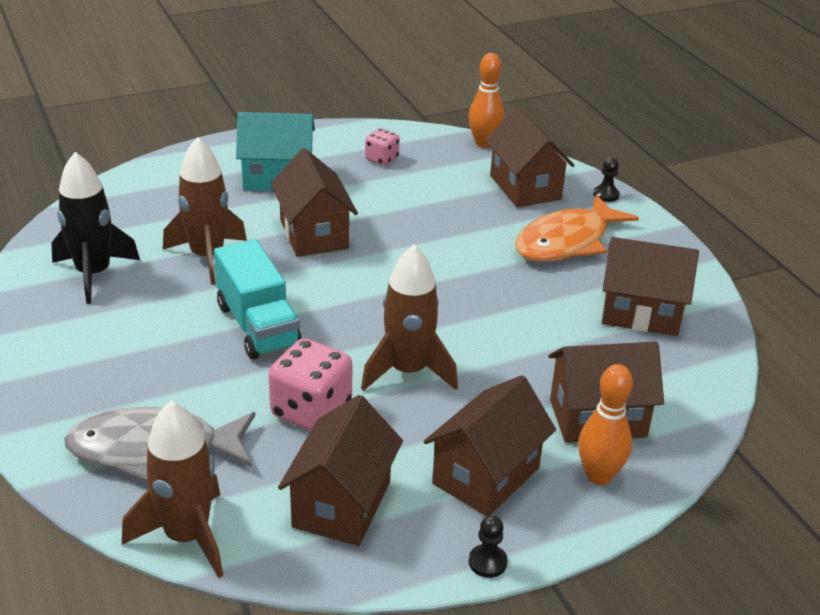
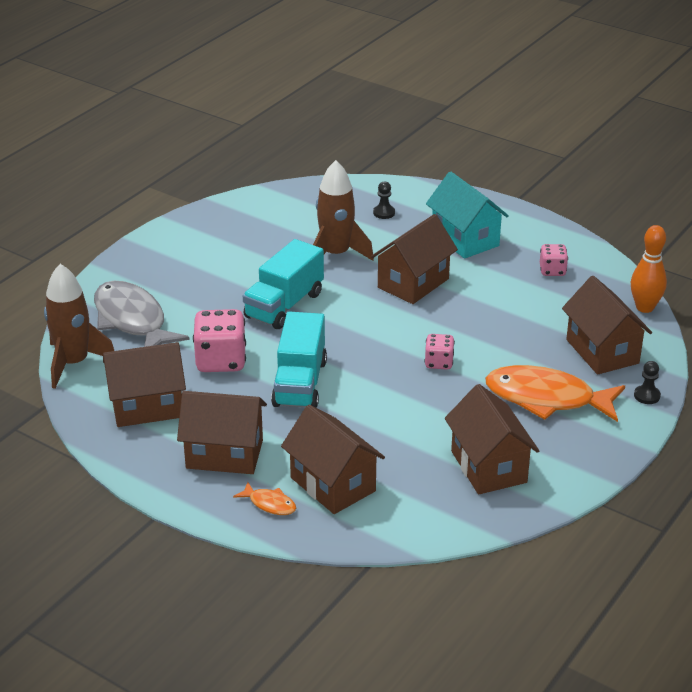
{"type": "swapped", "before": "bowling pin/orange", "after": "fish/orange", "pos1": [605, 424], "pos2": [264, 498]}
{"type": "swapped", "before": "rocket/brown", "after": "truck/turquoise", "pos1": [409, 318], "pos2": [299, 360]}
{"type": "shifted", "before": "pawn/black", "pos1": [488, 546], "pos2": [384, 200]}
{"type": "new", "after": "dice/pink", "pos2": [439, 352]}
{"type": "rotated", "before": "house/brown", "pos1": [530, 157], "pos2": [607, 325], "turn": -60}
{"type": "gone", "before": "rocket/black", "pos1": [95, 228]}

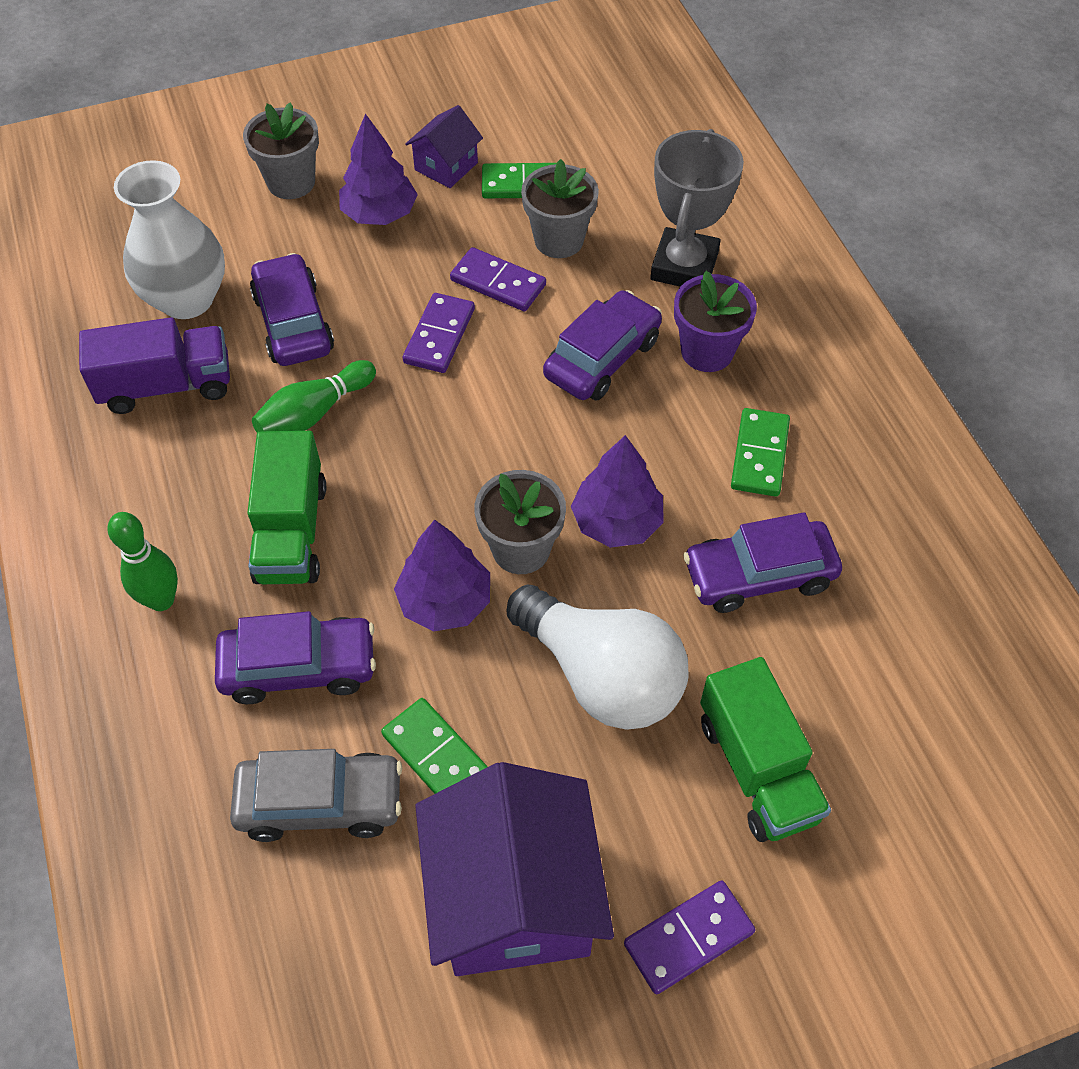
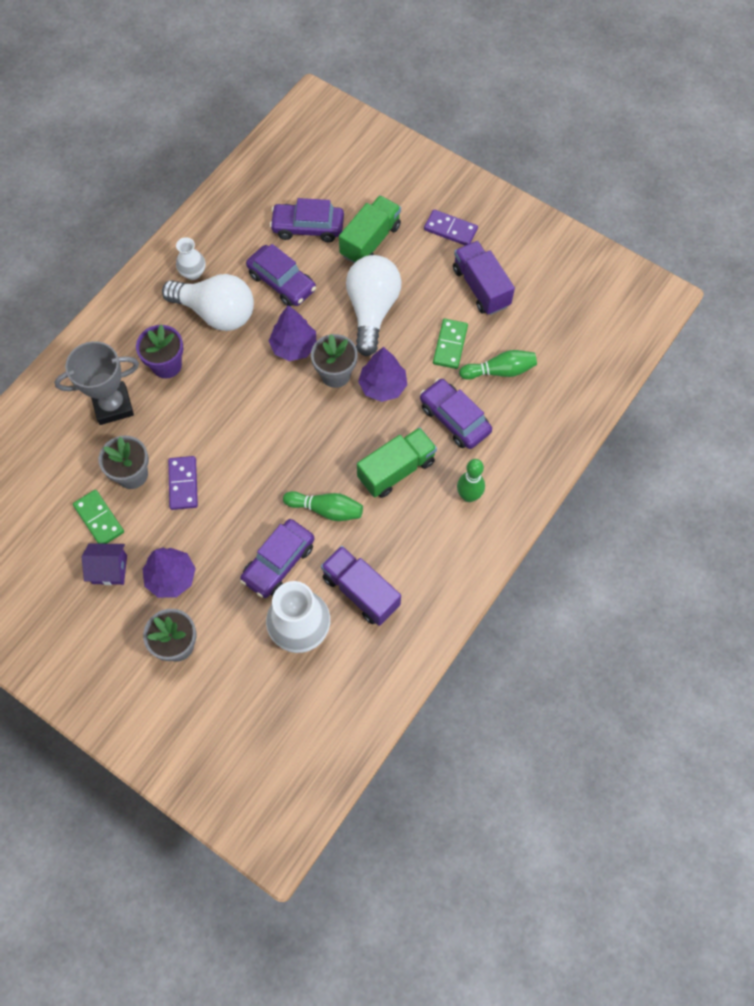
{"type": "swapped", "before": "domino/green", "after": "light bulb/white", "pos1": [760, 452], "pos2": [208, 302]}
{"type": "new", "after": "vase/white", "pos2": [190, 258]}
{"type": "shifted", "before": "car/purple", "pos1": [602, 345], "pos2": [307, 220]}
{"type": "swapped", "before": "house/purple", "after": "truck/purple", "pos1": [514, 869], "pos2": [484, 278]}
{"type": "swapped", "before": "car/grey", "after": "bowling pin/green", "pos1": [316, 795], "pos2": [498, 365]}
{"type": "gone", "before": "domino/purple", "pos1": [439, 333]}

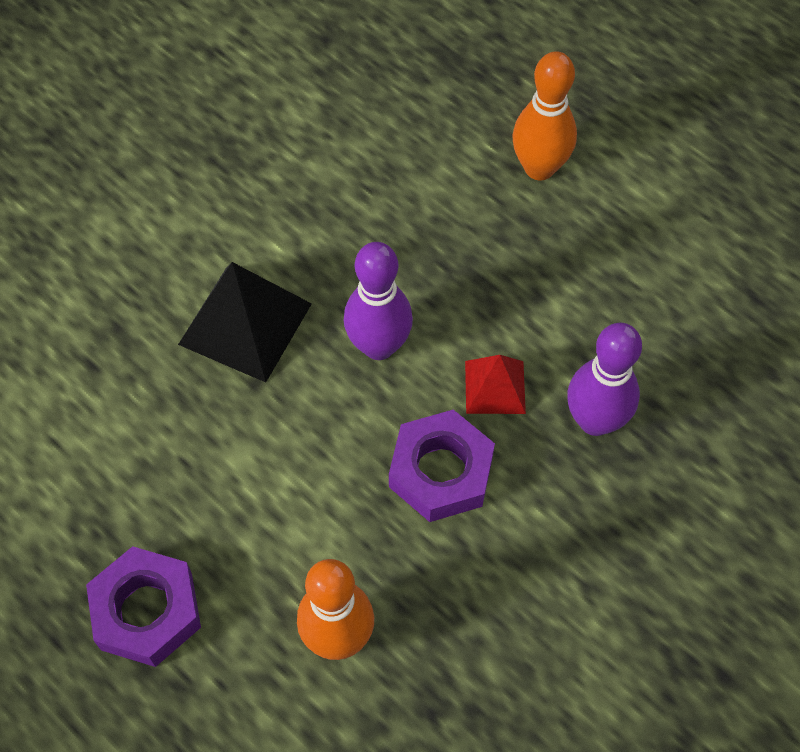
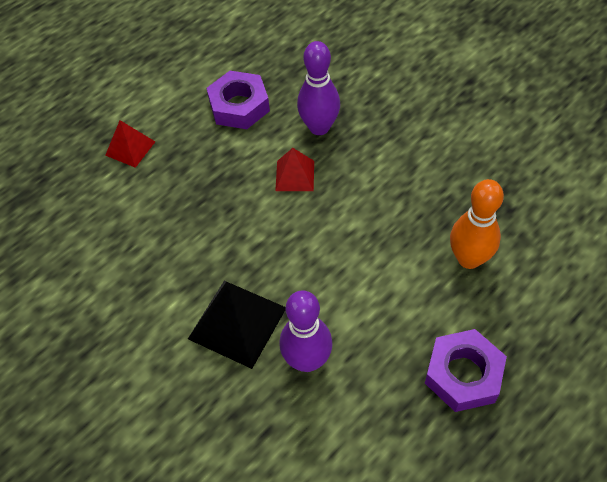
{"type": "swapped", "before": "bowling pin/orange", "after": "pyramid/red", "pos1": [544, 115], "pos2": [130, 144]}
{"type": "shifted", "before": "nut/purple", "pos1": [442, 466], "pos2": [238, 100]}
{"type": "shifted", "before": "bowling pin/purple", "pos1": [378, 301], "pos2": [306, 331]}

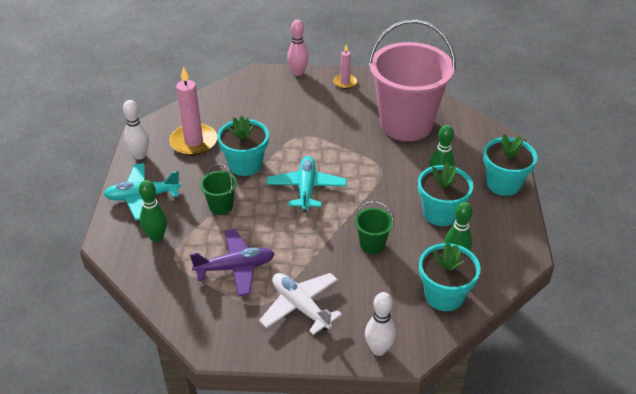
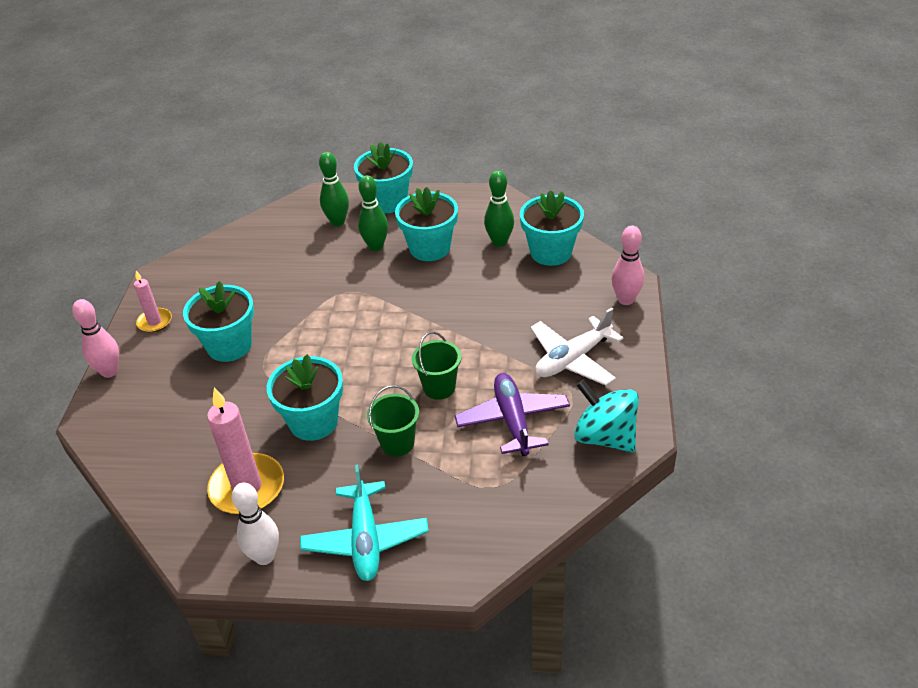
{"type": "new", "after": "flower pot/turquoise", "pos2": [218, 321]}
{"type": "shifted", "before": "bowling pin/green", "pos1": [153, 211], "pos2": [334, 189]}
{"type": "shifted", "before": "bucket/green", "pos1": [374, 227], "pos2": [436, 366]}
{"type": "new", "after": "spinning top/turquoise", "pos2": [606, 415]}
{"type": "repainted", "before": "bowling pin/white", "after": "bowling pin/pink", "pos1": [380, 324], "pos2": [628, 265]}
{"type": "gone", "before": "plane/turquoise", "pos1": [306, 184]}
{"type": "gone", "before": "bucket/pink", "pos1": [412, 80]}

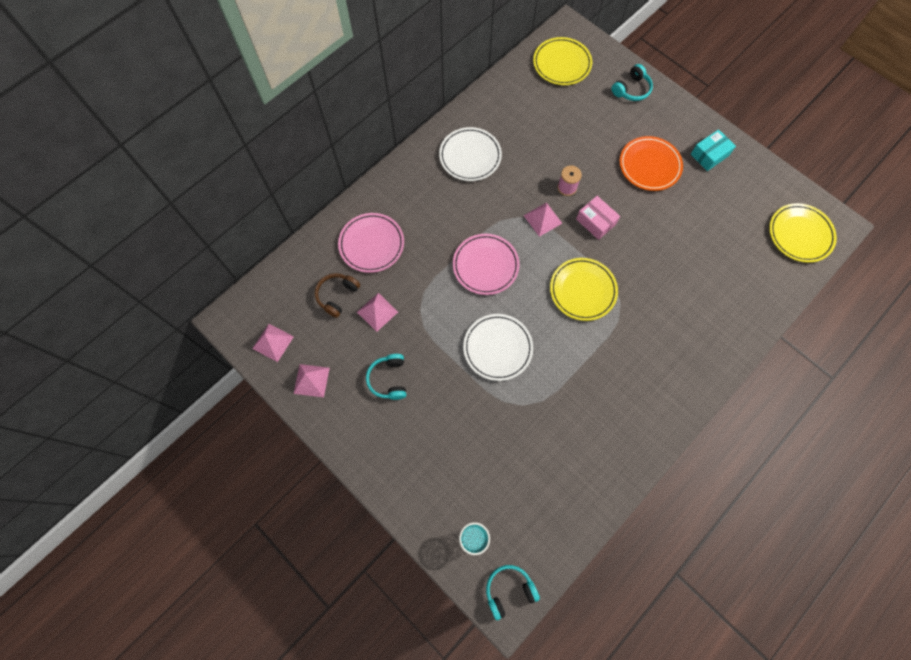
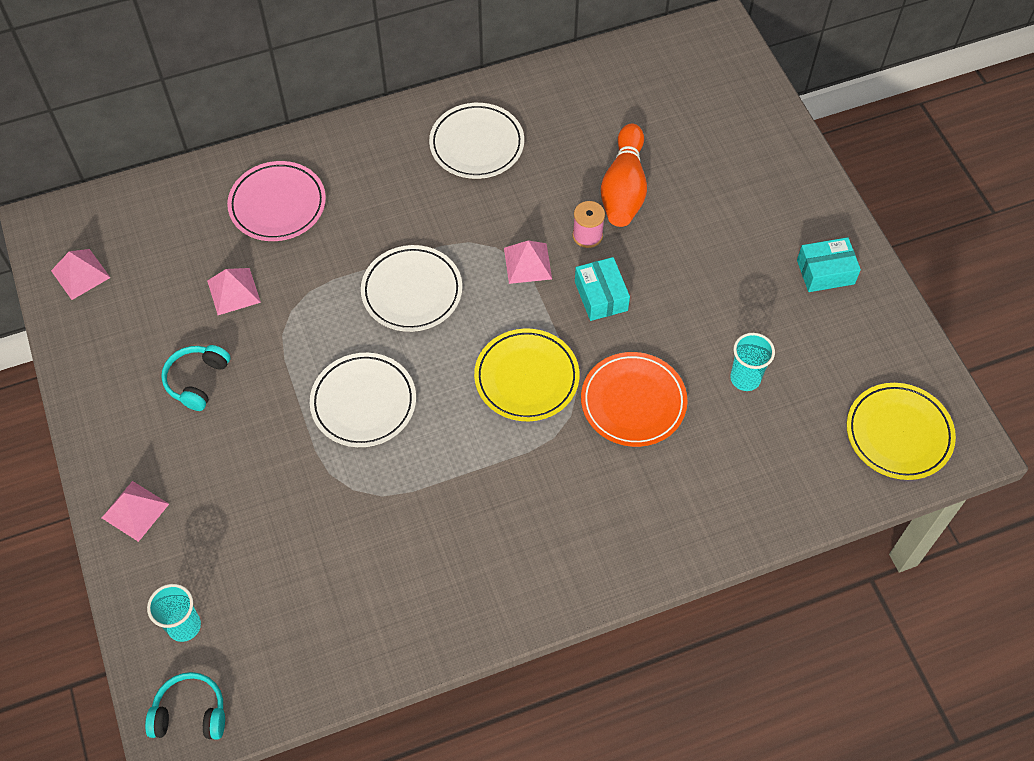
{"type": "shifted", "before": "pyramid/pink", "pos1": [311, 380], "pos2": [135, 511]}
{"type": "repainted", "before": "plate/pink", "after": "plate/white", "pos1": [486, 264], "pos2": [411, 288]}
{"type": "repainted", "before": "box/pink", "after": "box/turquoise", "pos1": [598, 218], "pos2": [602, 289]}
{"type": "shifted", "before": "plate/orange", "pos1": [651, 163], "pos2": [634, 399]}
{"type": "new", "after": "bowling pin/orange", "pos2": [624, 175]}
{"type": "new", "after": "cup/turquoise", "pos2": [752, 362]}
{"type": "gone", "before": "headphones/brown", "pos1": [337, 295]}
{"type": "gone", "before": "plate/yellow", "pos1": [562, 61]}
{"type": "gone", "before": "headphones/turquoise", "pos1": [632, 82]}

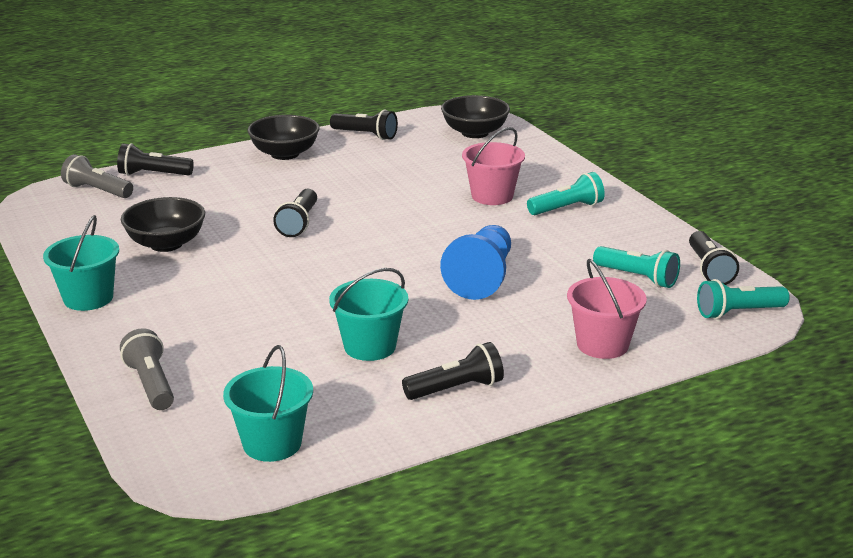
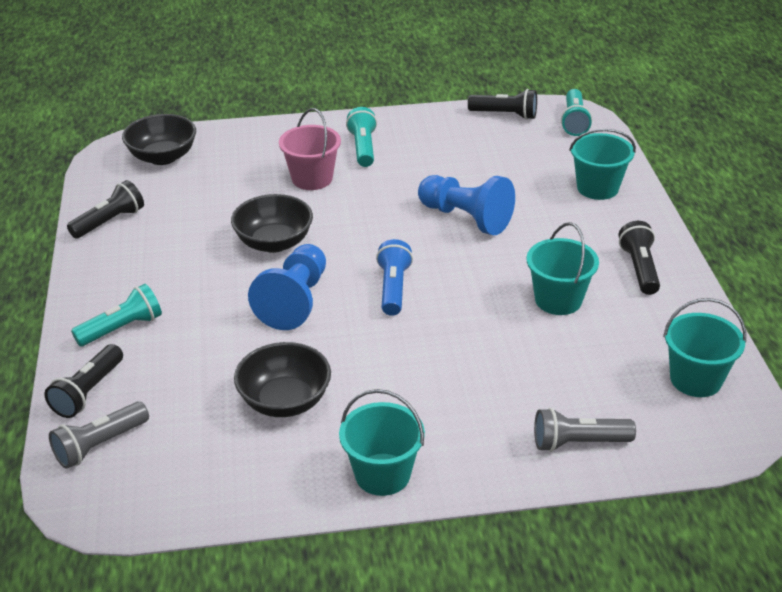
{"type": "shifted", "before": "flashlight/turquoise", "pos1": [636, 267], "pos2": [116, 315]}
{"type": "shifted", "before": "bowl/black", "pos1": [283, 137], "pos2": [272, 223]}
{"type": "swapped", "before": "flashlight/black", "after": "pawn/blue", "pos1": [295, 213], "pos2": [287, 287]}
{"type": "new", "after": "flashlight/blue", "pos2": [394, 277]}
{"type": "repainted", "before": "bucket/pink", "after": "bucket/turquoise", "pos1": [607, 309], "pos2": [602, 164]}

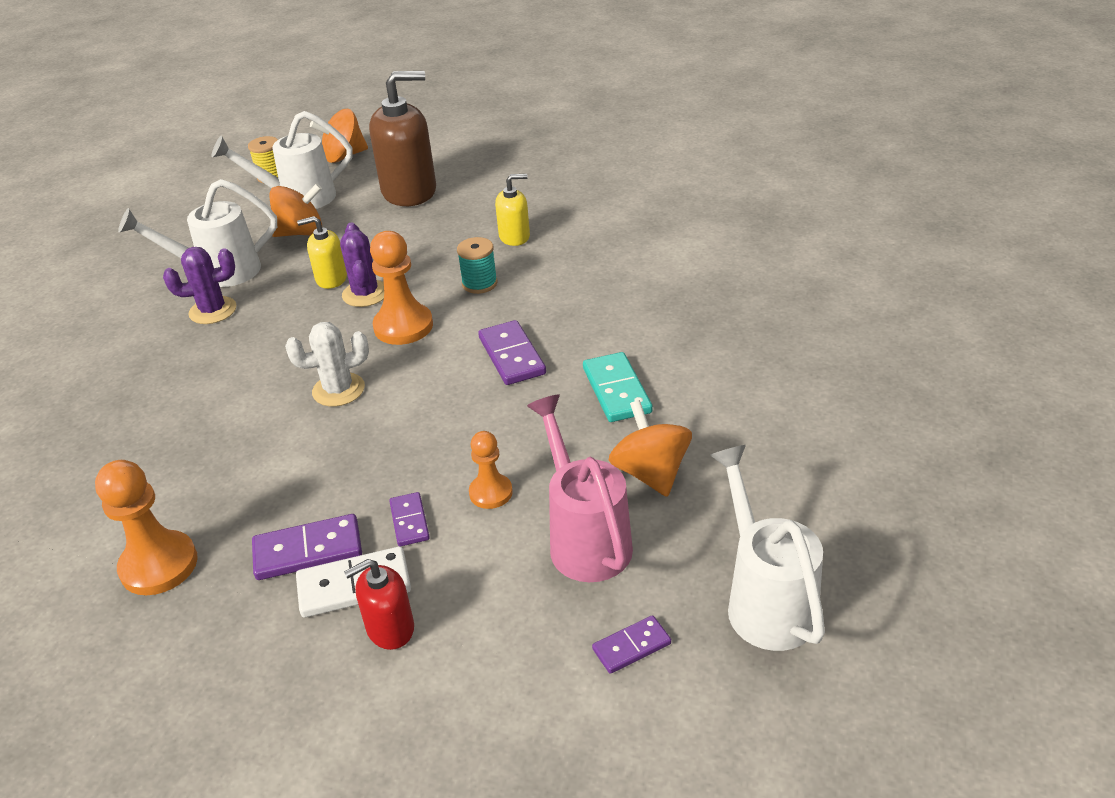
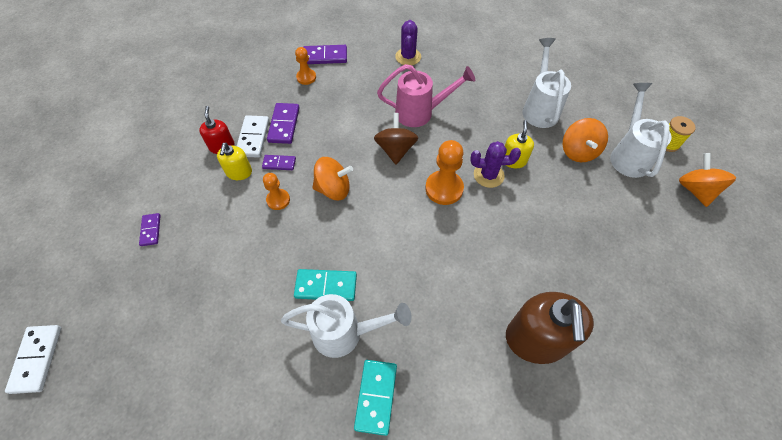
{"type": "new", "after": "domino/white", "pos2": [33, 359]}
{"type": "shifted", "before": "soap dispenser/yellow", "pos1": [512, 210], "pos2": [234, 161]}
{"type": "shifted", "before": "watering can/white", "pos1": [767, 548], "pos2": [346, 326]}
{"type": "scaled", "before": "pawn/orange", "pos1": [146, 527], "pos2": [305, 66], "scale": 0.6}
{"type": "shifted", "before": "domino/purple", "pos1": [512, 352], "pos2": [325, 54]}
{"type": "shifted", "before": "spinning top/orange", "pos1": [650, 448], "pos2": [333, 178]}
{"type": "new", "after": "domino/turquoise", "pos2": [375, 398]}
{"type": "swapped", "before": "cactus/white", "after": "spinning top/brown", "pos1": [327, 364], "pos2": [396, 138]}
{"type": "shifted", "before": "watering can/pink", "pos1": [580, 488], "pos2": [426, 95]}
{"type": "shifted", "before": "cactus/purple", "pos1": [199, 285], "pos2": [408, 42]}
{"type": "shifted", "before": "soap dispenser/brown", "pos1": [402, 138], "pos2": [550, 328]}
{"type": "gone", "before": "spool/turquoise", "pos1": [477, 265]}

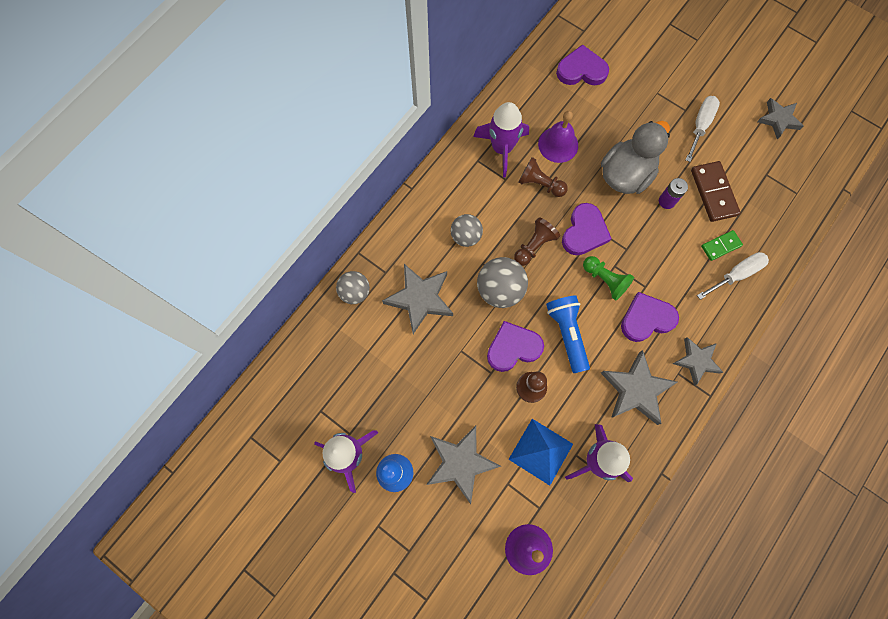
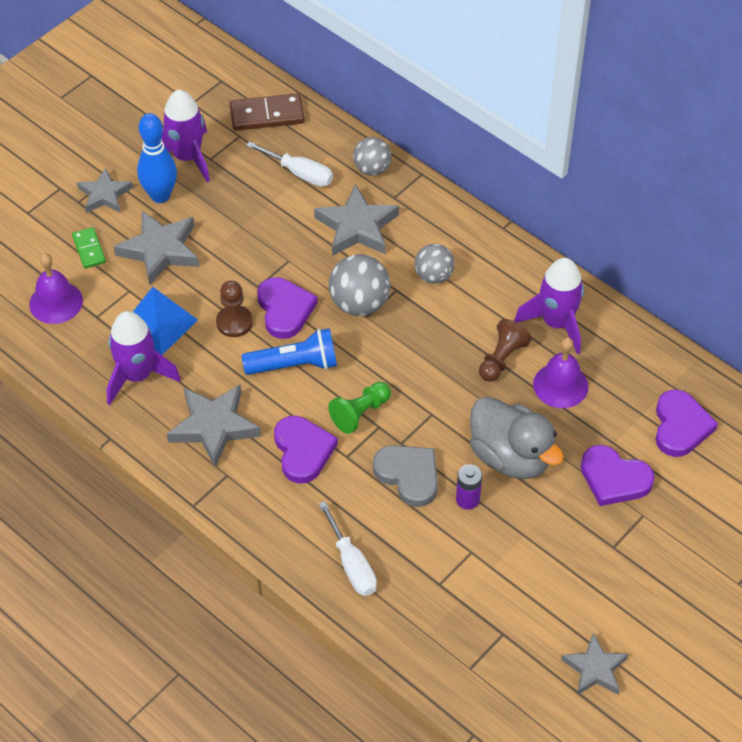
{"type": "shifted", "before": "domino/green", "pos1": [722, 245], "pos2": [89, 248]}
{"type": "shifted", "before": "star/grey", "pos1": [698, 361], "pos2": [105, 190]}
{"type": "shifted", "before": "domino/brown", "pos1": [716, 191], "pos2": [267, 112]}
{"type": "shifted", "before": "screwdriver/white", "pos1": [703, 129], "pos2": [289, 164]}
{"type": "new", "after": "heart/grey", "pos2": [405, 476]}
{"type": "shifted", "before": "heart/purple", "pos1": [587, 229], "pos2": [618, 475]}
{"type": "gone", "before": "pawn/brown", "pos1": [537, 241]}

